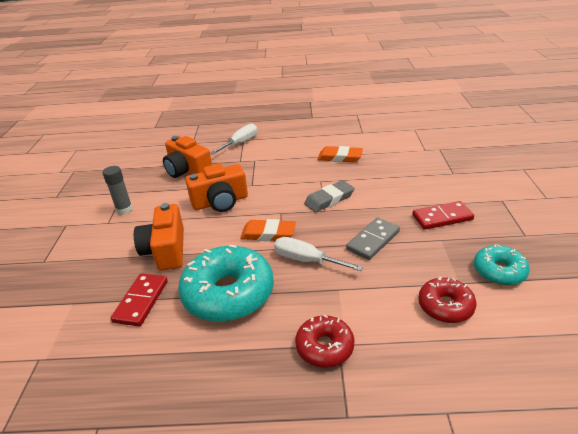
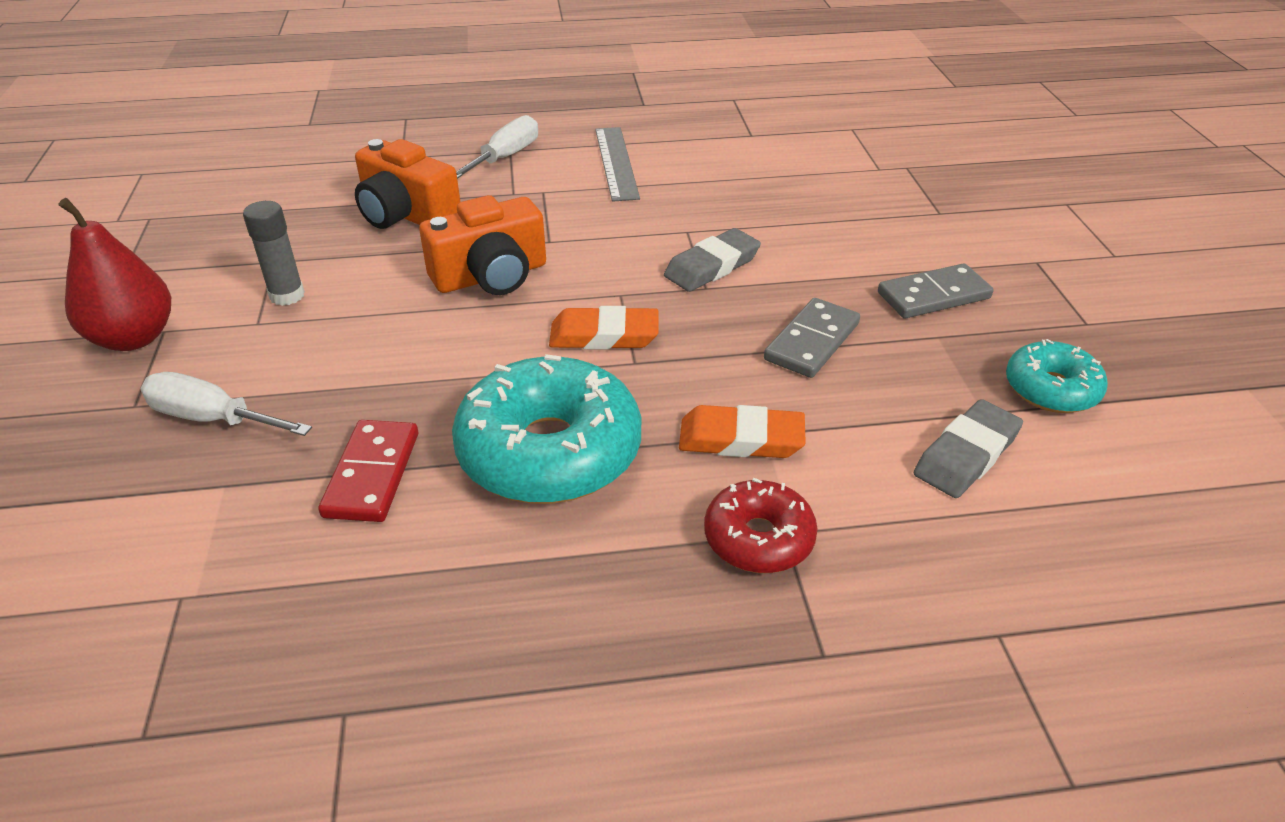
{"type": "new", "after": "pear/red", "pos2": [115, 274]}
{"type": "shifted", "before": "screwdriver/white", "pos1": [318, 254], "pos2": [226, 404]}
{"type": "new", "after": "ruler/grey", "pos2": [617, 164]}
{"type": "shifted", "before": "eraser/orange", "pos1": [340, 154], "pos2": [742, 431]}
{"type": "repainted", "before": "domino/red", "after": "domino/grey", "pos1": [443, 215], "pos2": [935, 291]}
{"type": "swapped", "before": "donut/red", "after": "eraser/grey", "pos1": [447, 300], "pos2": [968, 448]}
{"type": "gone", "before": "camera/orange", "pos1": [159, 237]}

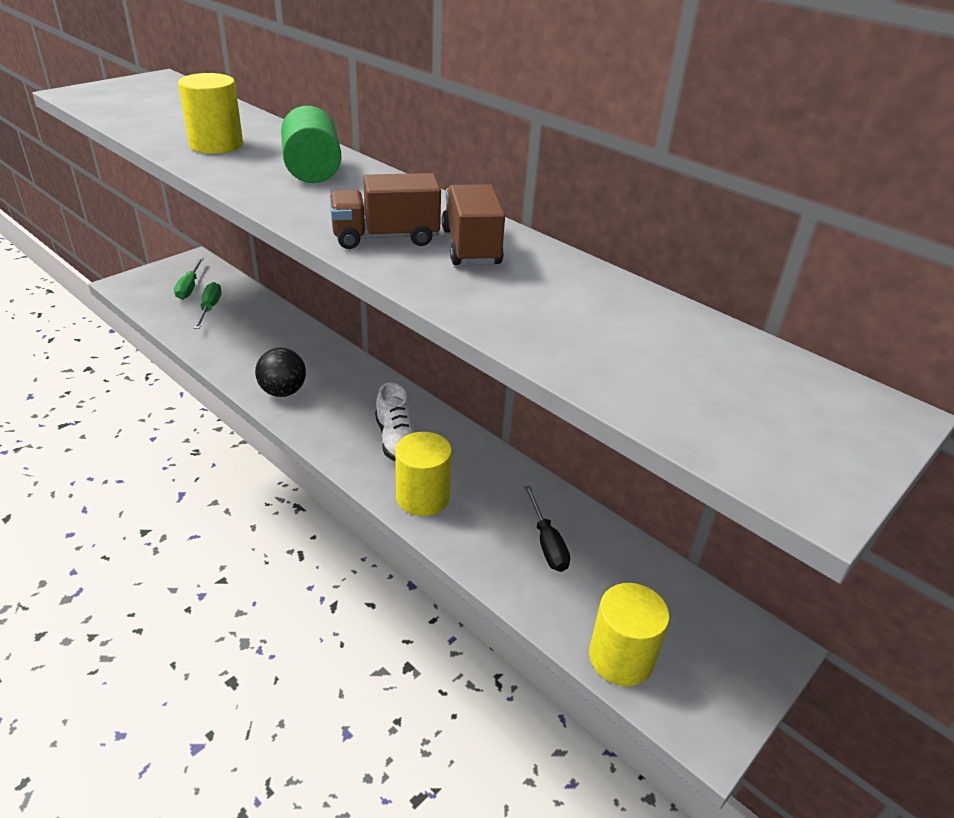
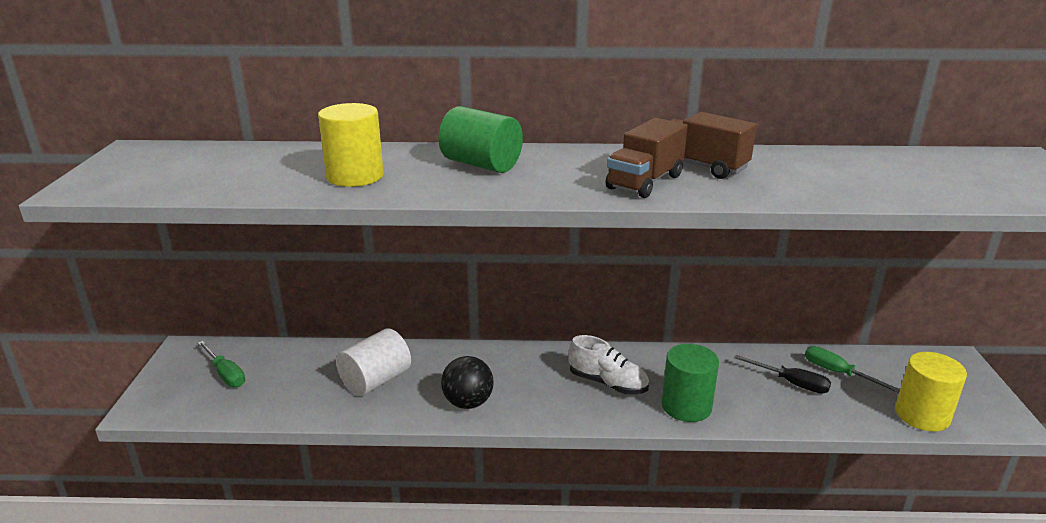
{"type": "new", "after": "cylinder/white", "pos2": [373, 362]}
{"type": "repainted", "before": "cylinder/yellow", "after": "cylinder/green", "pos1": [423, 474], "pos2": [690, 383]}
{"type": "shifted", "before": "screwdriver/green", "pos1": [208, 305], "pos2": [852, 369]}

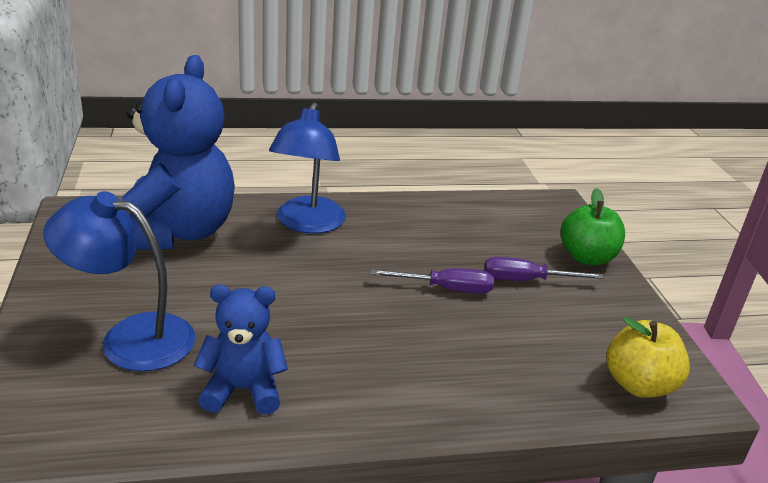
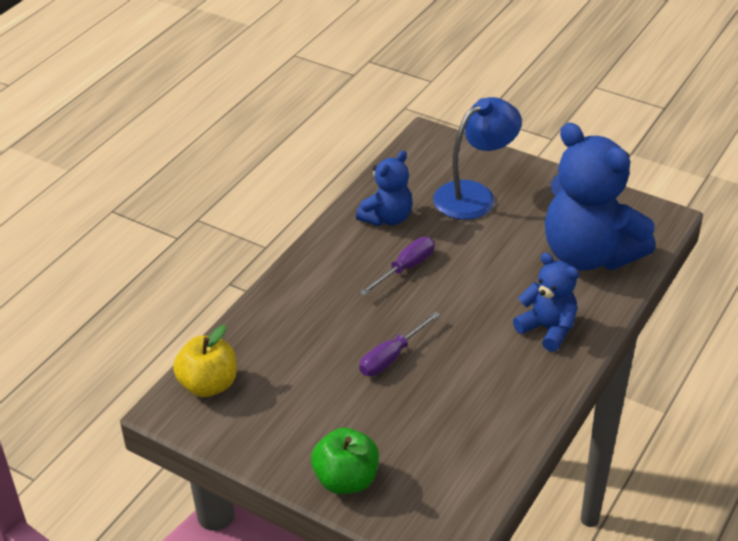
{"type": "shifted", "before": "screwdriver/purple", "pos1": [544, 269], "pos2": [397, 266]}
{"type": "swapped", "before": "lamp/blue", "after": "teddy bear/blue", "pos1": [307, 168], "pos2": [546, 302]}

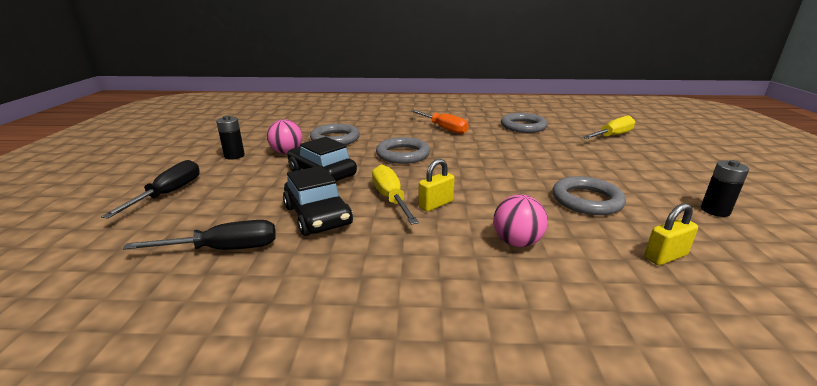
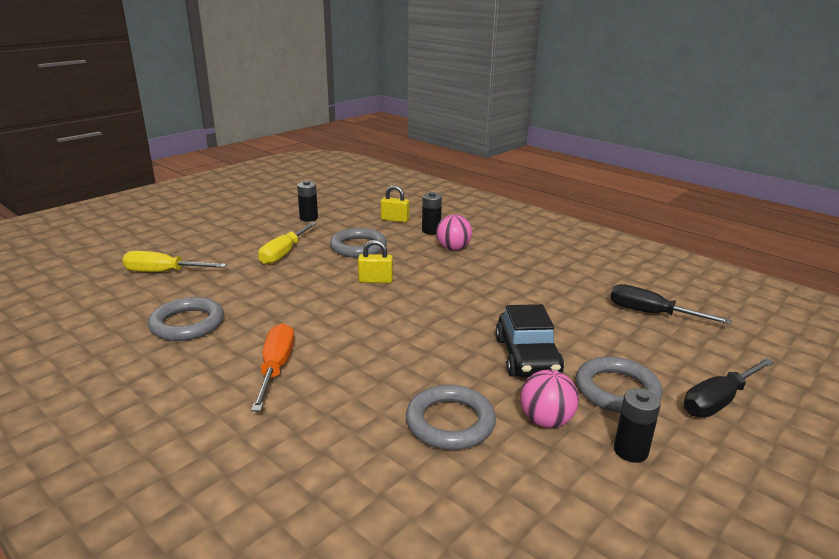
{"type": "shifted", "before": "screwdriver/yellow", "pos1": [395, 194], "pos2": [287, 243]}
{"type": "shifted", "before": "padlock/yellow", "pos1": [436, 185], "pos2": [375, 261]}
{"type": "new", "after": "battery/black", "pos2": [432, 213]}
{"type": "shifted", "before": "ring/grey", "pos1": [403, 150], "pos2": [619, 384]}
{"type": "gone", "before": "car/black", "pos1": [318, 201]}

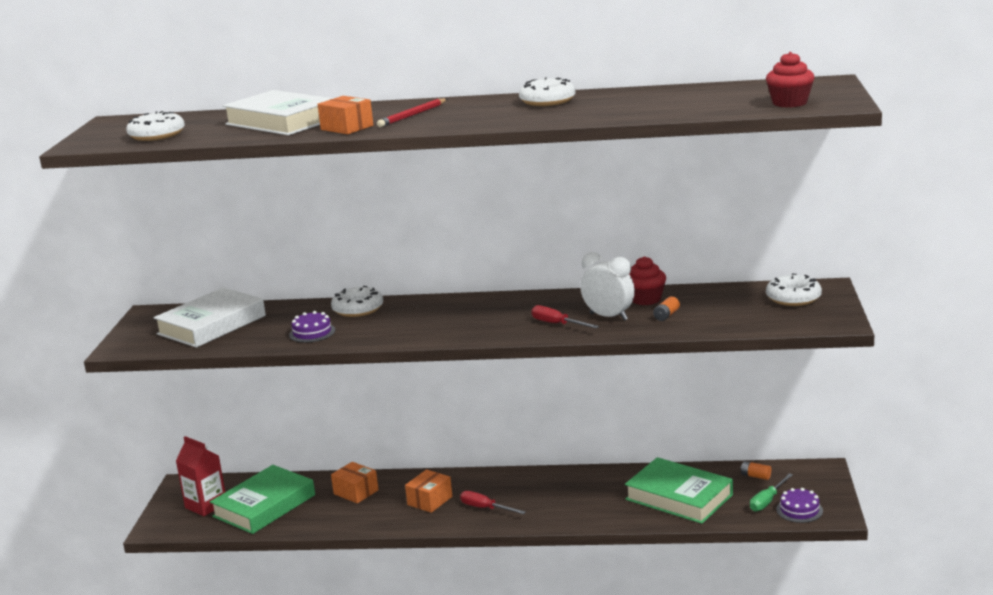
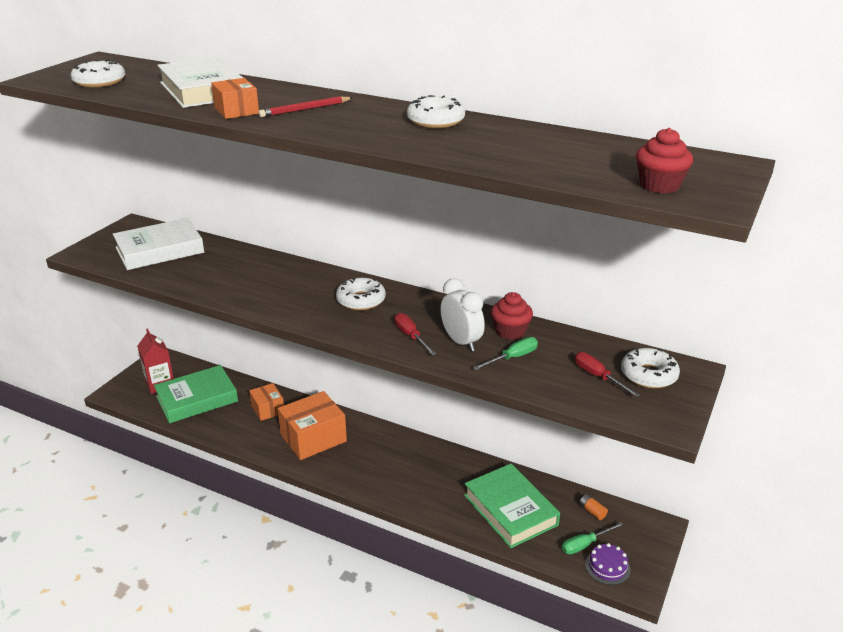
{"type": "scaled", "before": "box/orange", "pos1": [428, 491], "pos2": [312, 425], "scale": 1.72}
{"type": "shifted", "before": "donut/white", "pos1": [357, 301], "pos2": [361, 294]}
{"type": "swapped", "before": "battery/orange", "after": "screwdriver/green", "pos1": [666, 308], "pos2": [505, 353]}
{"type": "shifted", "before": "screwdriver/red", "pos1": [492, 502], "pos2": [607, 374]}
{"type": "gone", "before": "cake/purple", "pos1": [312, 326]}

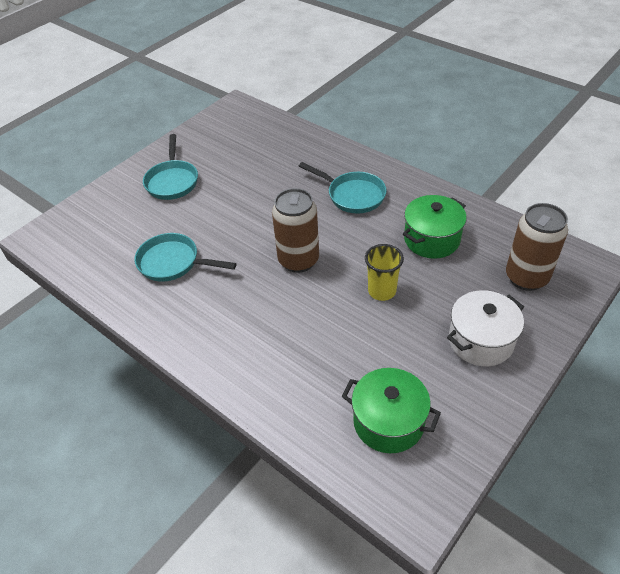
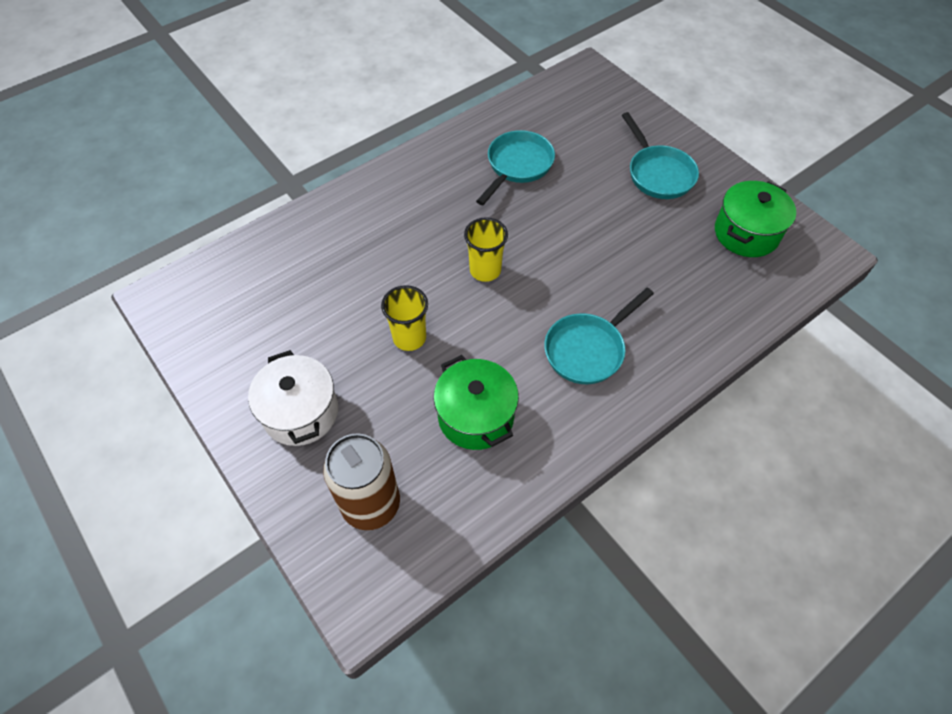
{"type": "swapped", "before": "can/brown", "after": "cup/yellow", "pos1": [295, 230], "pos2": [486, 249]}
{"type": "rotated", "before": "pan/turquoise", "pos1": [170, 167], "pos2": [660, 155], "turn": -120}
{"type": "shifted", "before": "pot/green", "pos1": [391, 410], "pos2": [755, 219]}

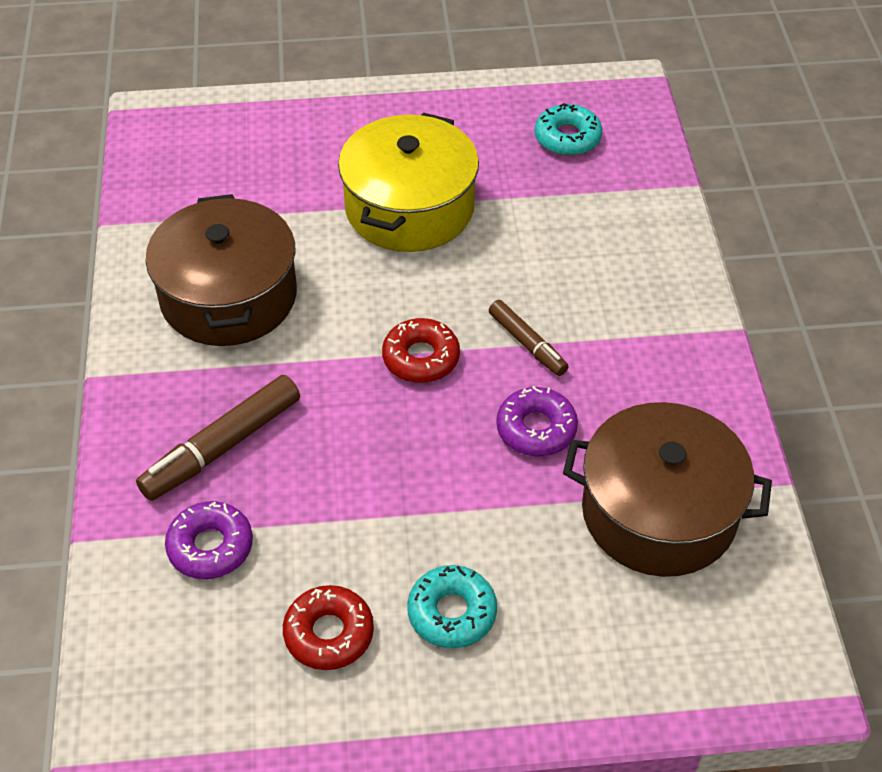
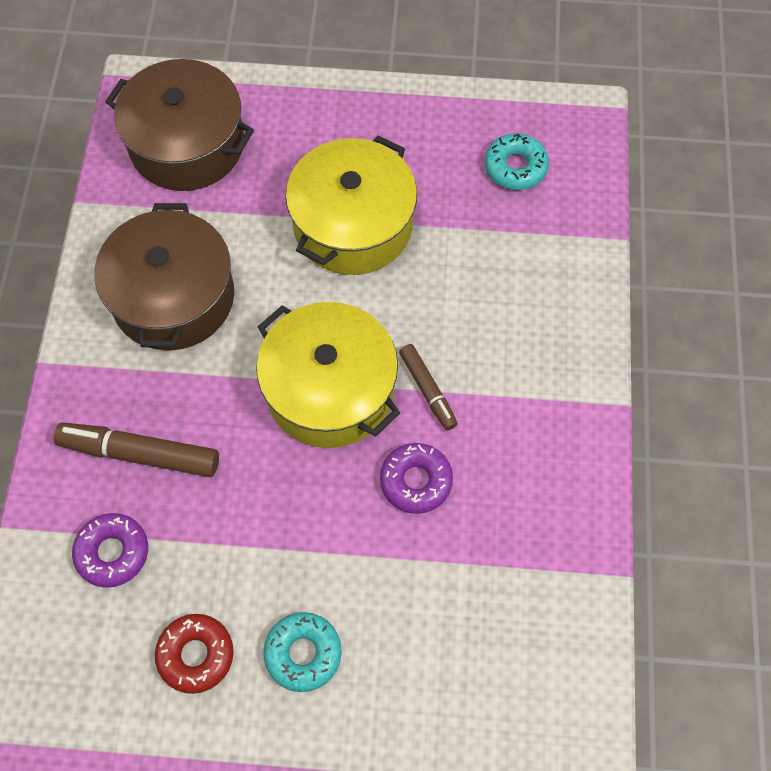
{"type": "rotated", "before": "marker/brown", "pos1": [218, 438], "pos2": [136, 449], "turn": 45}
{"type": "shifted", "before": "pot/brown", "pos1": [667, 489], "pos2": [179, 125]}
{"type": "swapped", "before": "donut/red", "after": "pot/yellow", "pos1": [421, 350], "pos2": [328, 375]}

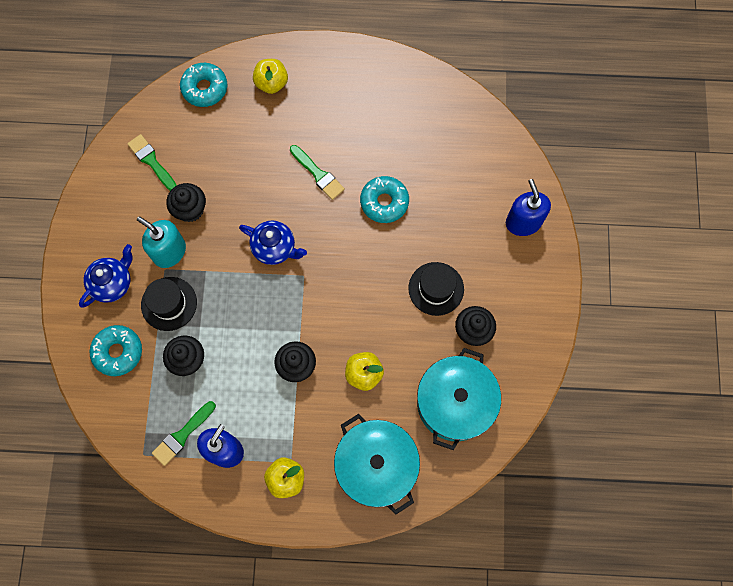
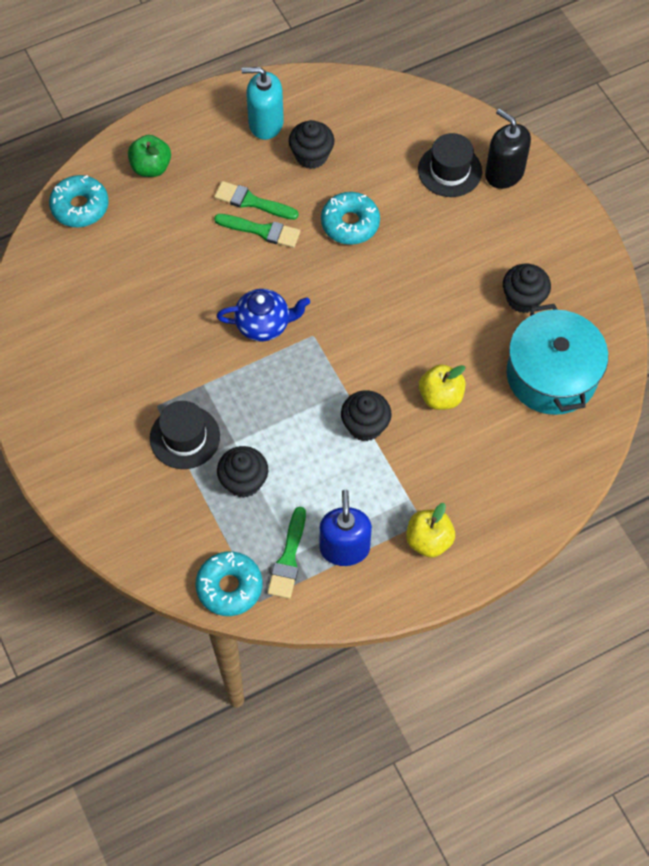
{"type": "repainted", "before": "apple/yellow", "after": "apple/green", "pos1": [270, 76], "pos2": [149, 156]}
{"type": "shifted", "before": "donut/turquoise", "pos1": [115, 350], "pos2": [229, 584]}
{"type": "shifted", "before": "brush/green", "pos1": [152, 162], "pos2": [256, 200]}
{"type": "shifted", "before": "soap dispenser/turquoise", "pos1": [161, 242], "pos2": [263, 103]}
{"type": "shifted", "before": "cupcake/black", "pos1": [186, 202], "pos2": [311, 144]}
{"type": "shifted", "before": "hat/black", "pos1": [436, 289], "pos2": [450, 165]}
{"type": "repainted", "before": "soap dispenser/blue", "after": "soap dispenser/black", "pos1": [528, 207], "pos2": [508, 149]}
{"type": "gone", "before": "teapot/blue", "pos1": [106, 275]}
{"type": "gone", "before": "pot/turquoise", "pos1": [377, 464]}

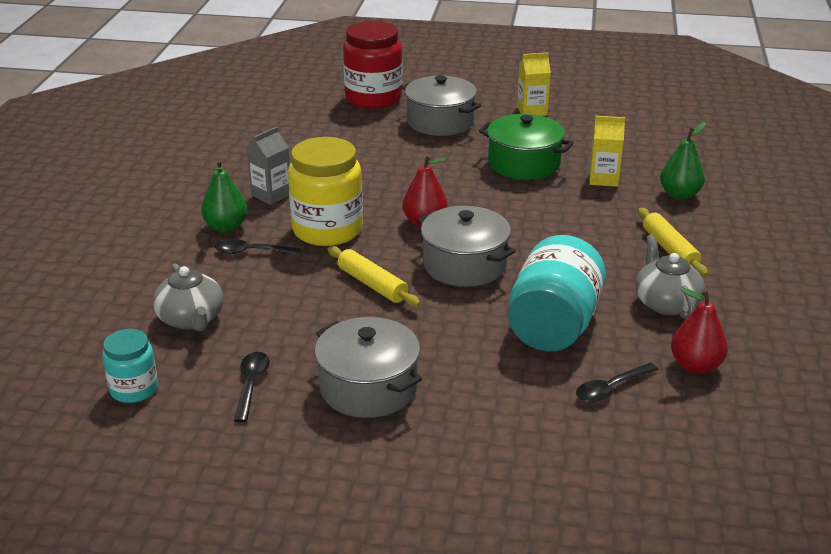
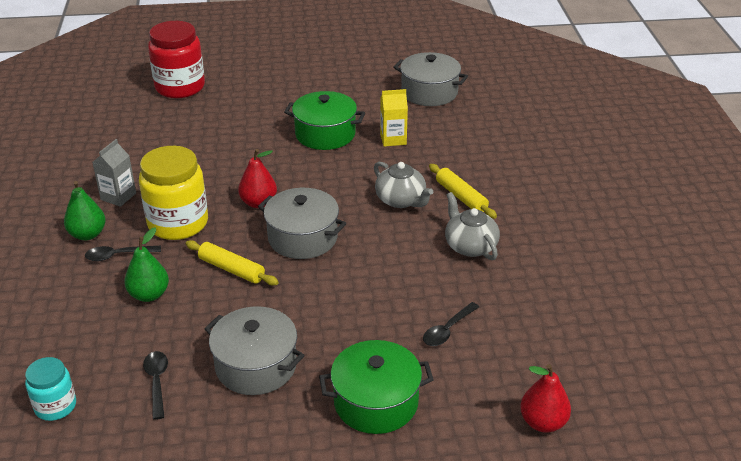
{"type": "shifted", "before": "pear/green", "pos1": [683, 161], "pos2": [146, 264]}
{"type": "new", "after": "pot/green", "pos2": [376, 387]}
{"type": "shifted", "before": "teapot/grey", "pos1": [188, 297], "pos2": [403, 185]}
{"type": "shifted", "before": "pot/grey", "pos1": [441, 105], "pos2": [431, 79]}
{"type": "shifted", "before": "pear/red", "pos1": [699, 331], "pos2": [545, 398]}
{"type": "gone", "before": "jar/turquoise", "pos1": [557, 293]}
{"type": "gone", "before": "carton/yellow", "pos1": [534, 84]}

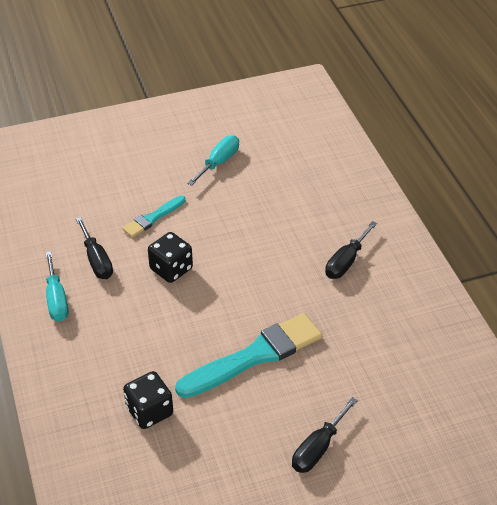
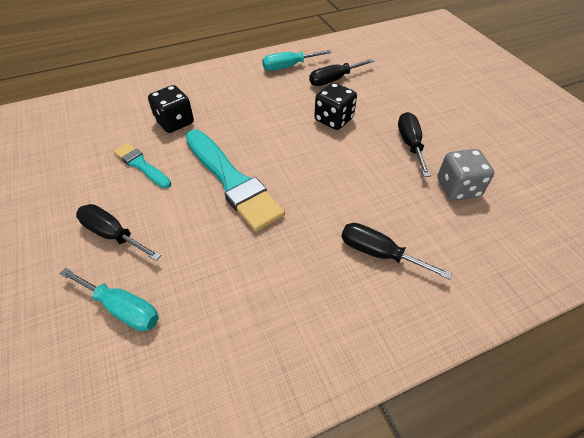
{"type": "shifted", "before": "screwdriver/turquoise", "pos1": [213, 160], "pos2": [109, 299]}
{"type": "shifted", "before": "brush/turquoise", "pos1": [154, 217], "pos2": [142, 165]}
{"type": "new", "after": "screwdriver/black", "pos2": [414, 144]}
{"type": "new", "after": "dice/grey", "pos2": [466, 174]}

